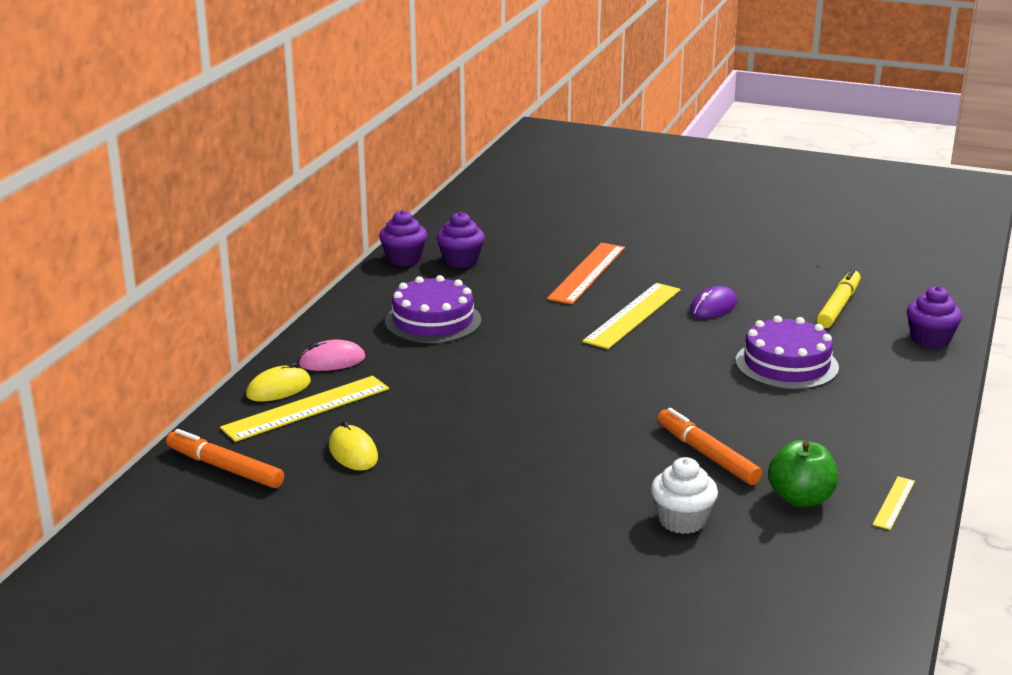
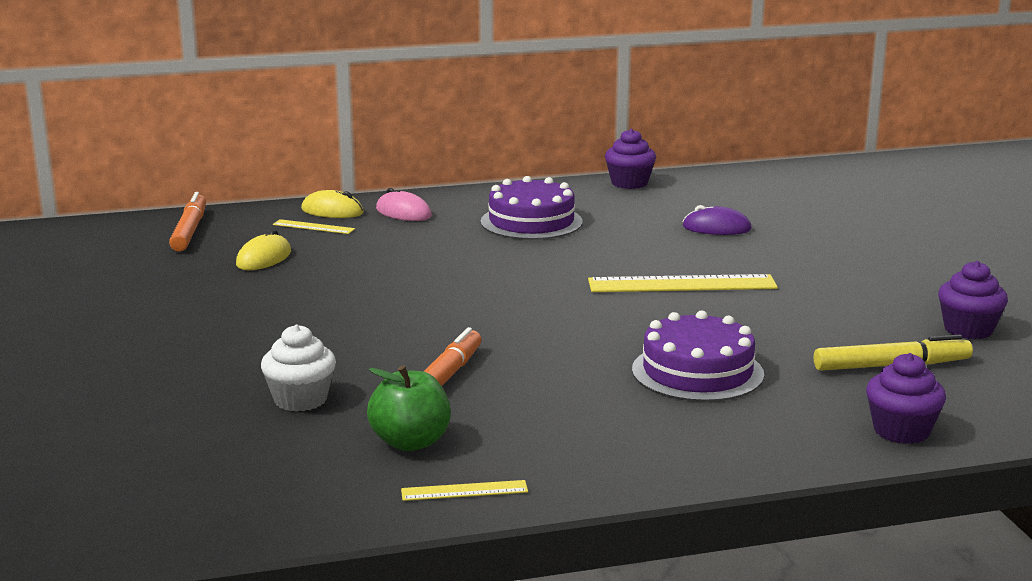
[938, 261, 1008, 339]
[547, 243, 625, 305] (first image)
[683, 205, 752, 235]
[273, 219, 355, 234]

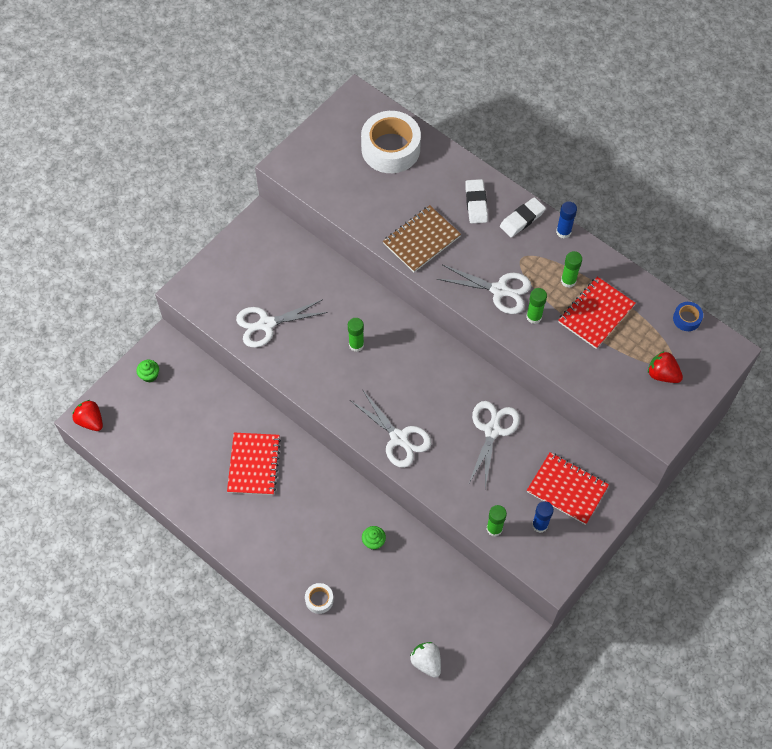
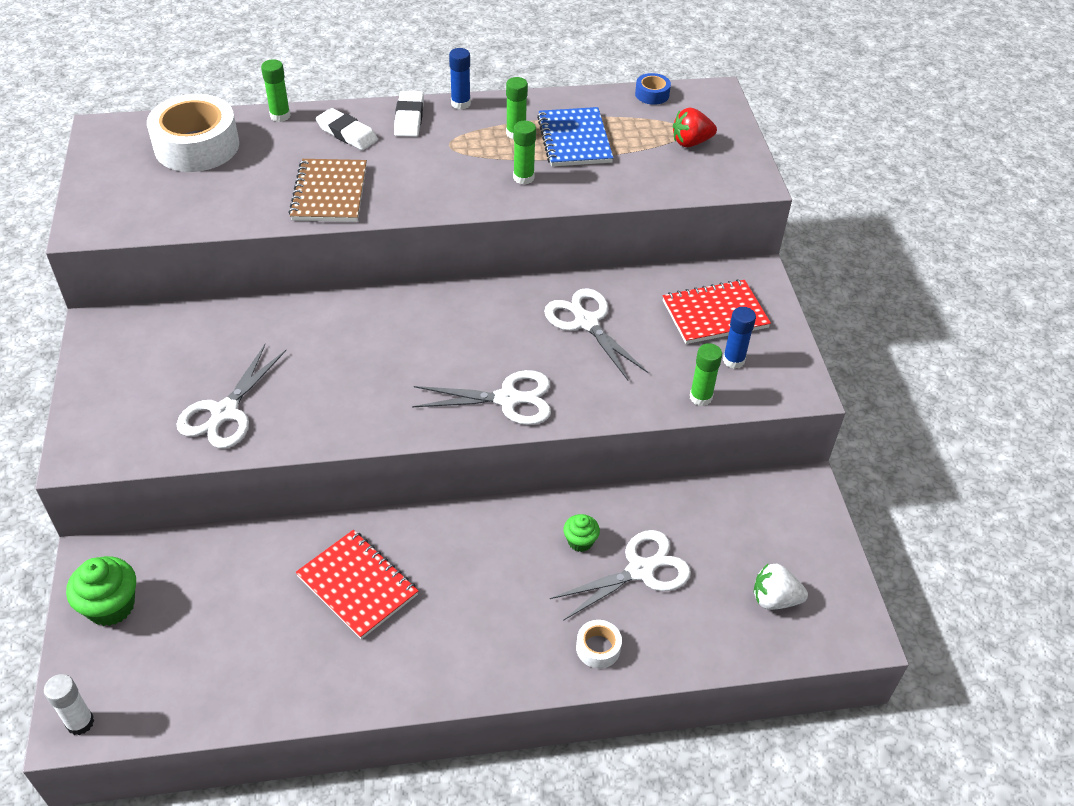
[550, 530, 691, 621]
[537, 107, 613, 166]
[261, 59, 290, 122]
[66, 556, 136, 626]
[44, 674, 94, 735]

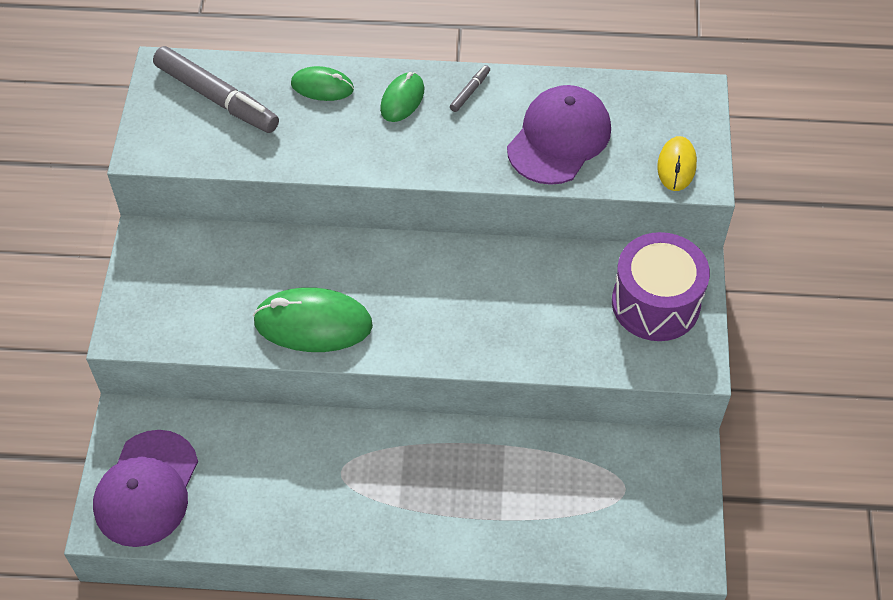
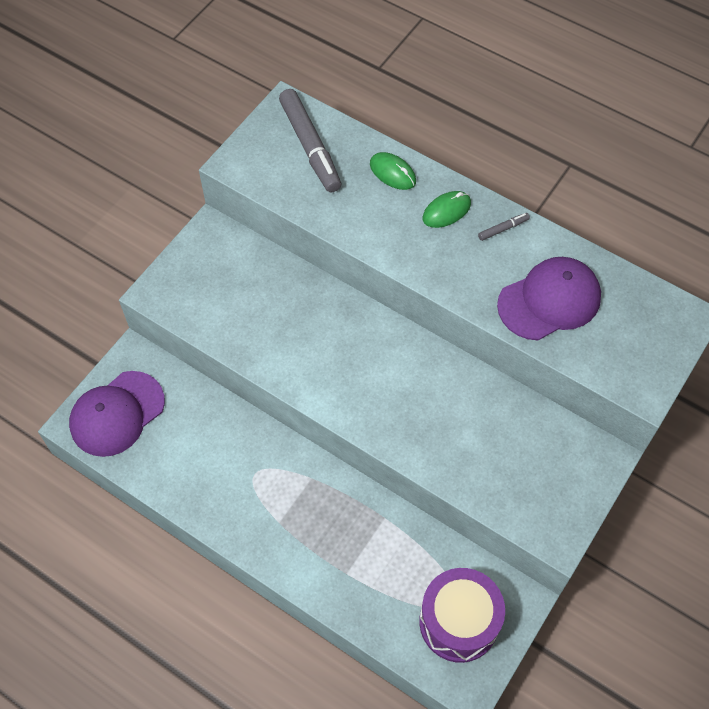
[657, 136, 697, 191] (first image)
[419, 568, 505, 663]
[253, 287, 373, 352] (first image)

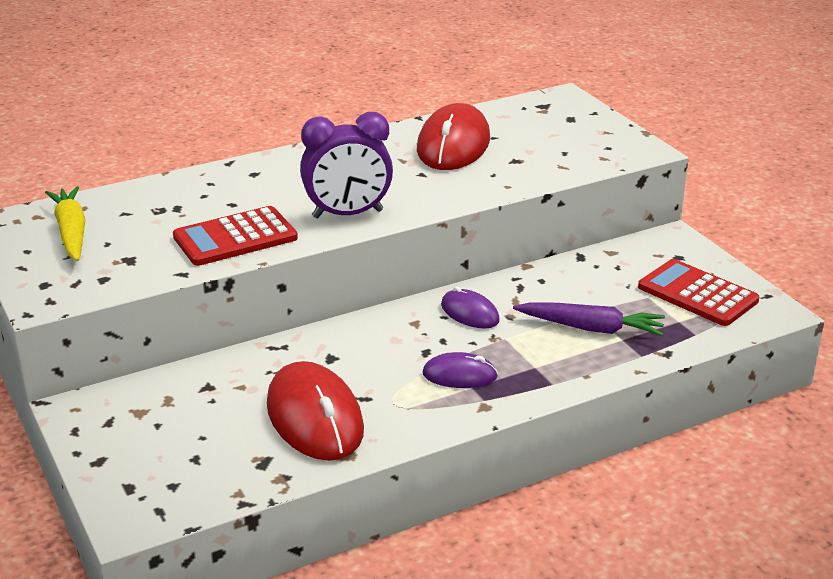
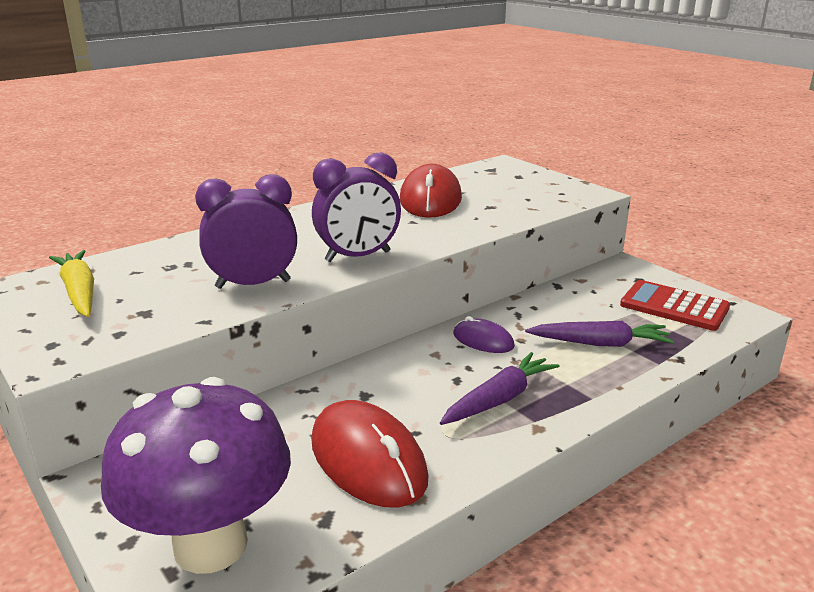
[195, 174, 297, 289]
[440, 352, 560, 425]
[101, 377, 291, 574]

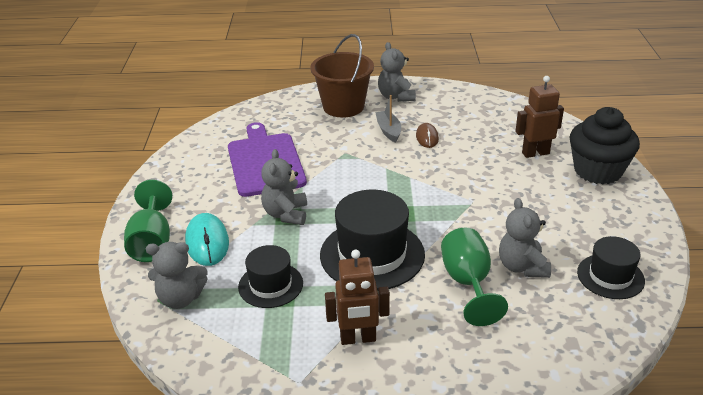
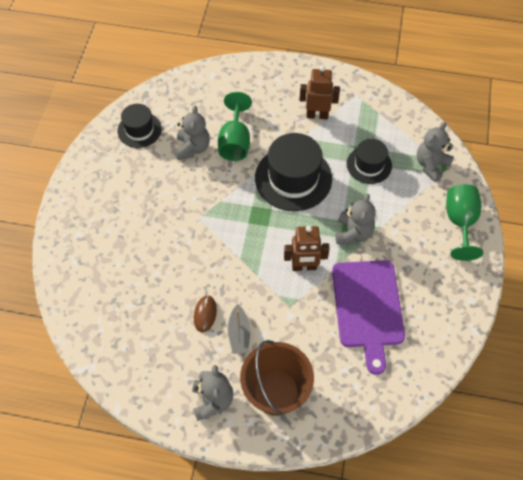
[284, 226, 330, 271]
[570, 107, 640, 184] (first image)
[185, 213, 229, 266] (first image)
[417, 122, 454, 182]

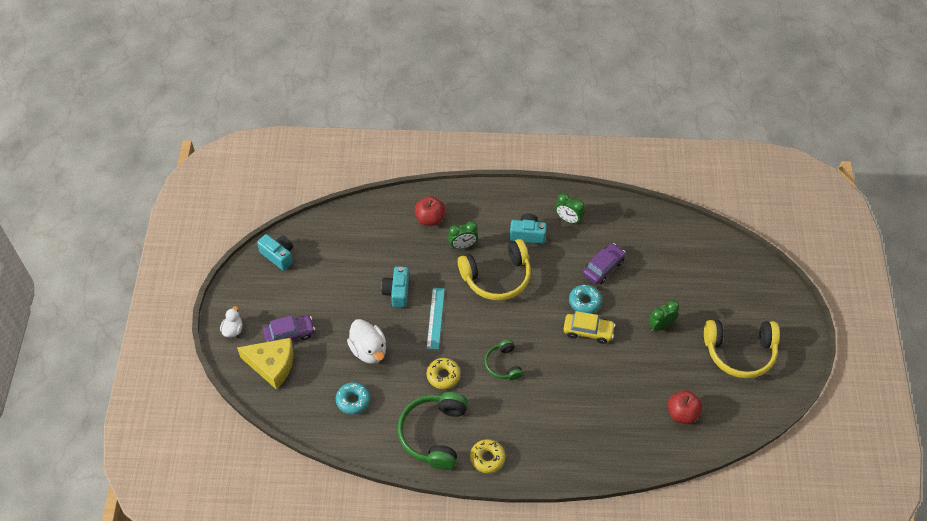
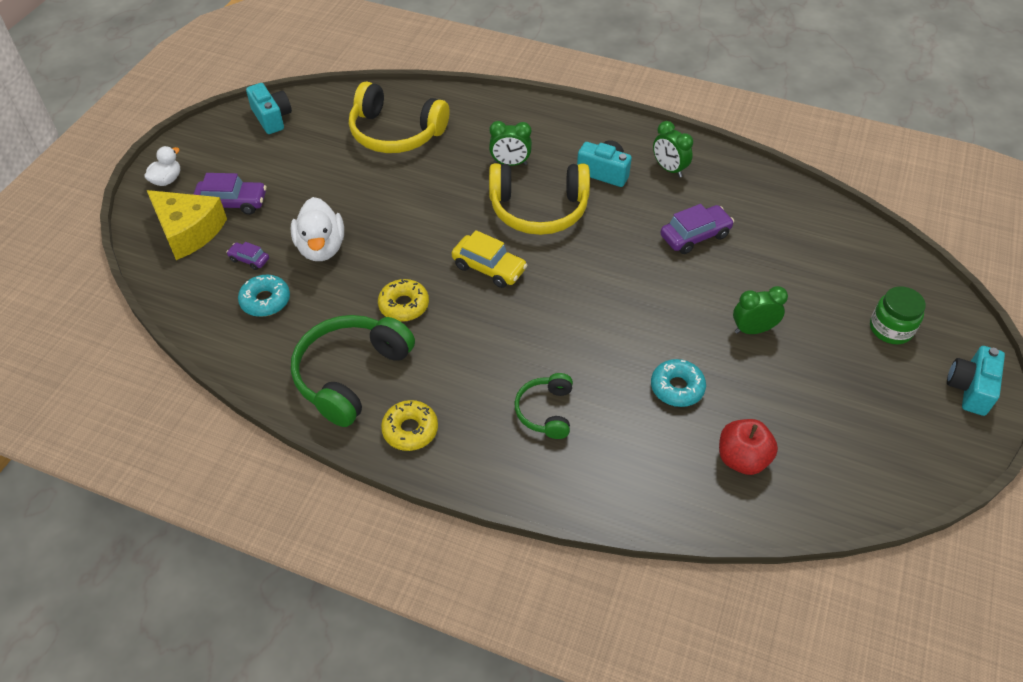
[415, 196, 445, 226] (first image)
[947, 346, 1005, 416]
[651, 359, 706, 407]
[427, 288, 445, 350] (first image)
[452, 230, 527, 288]
[349, 82, 449, 153]
[514, 373, 573, 439]
[226, 242, 269, 270]
[870, 286, 926, 344]

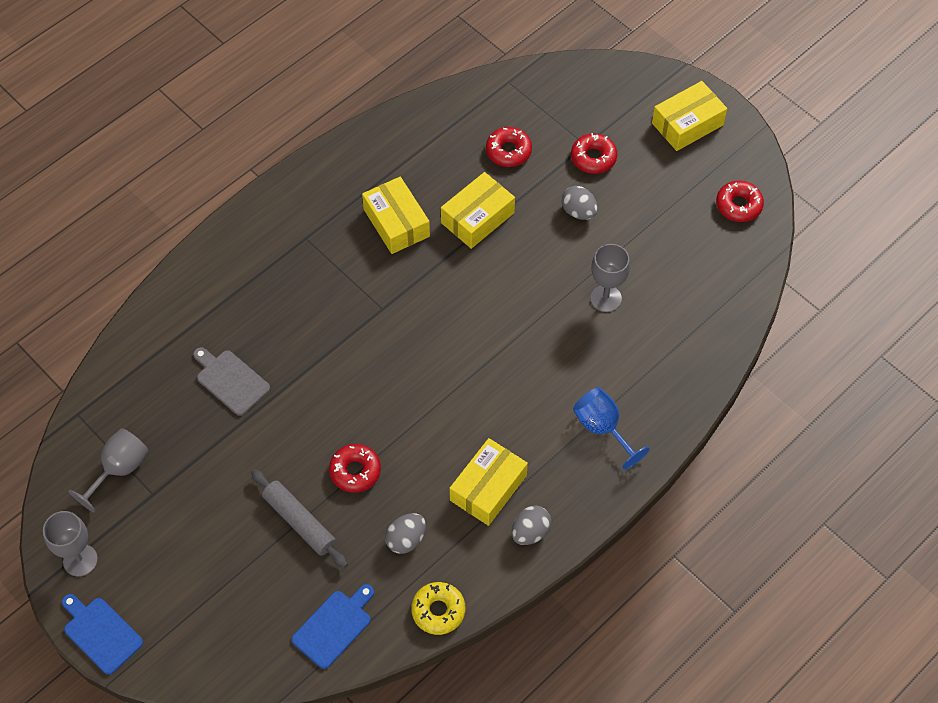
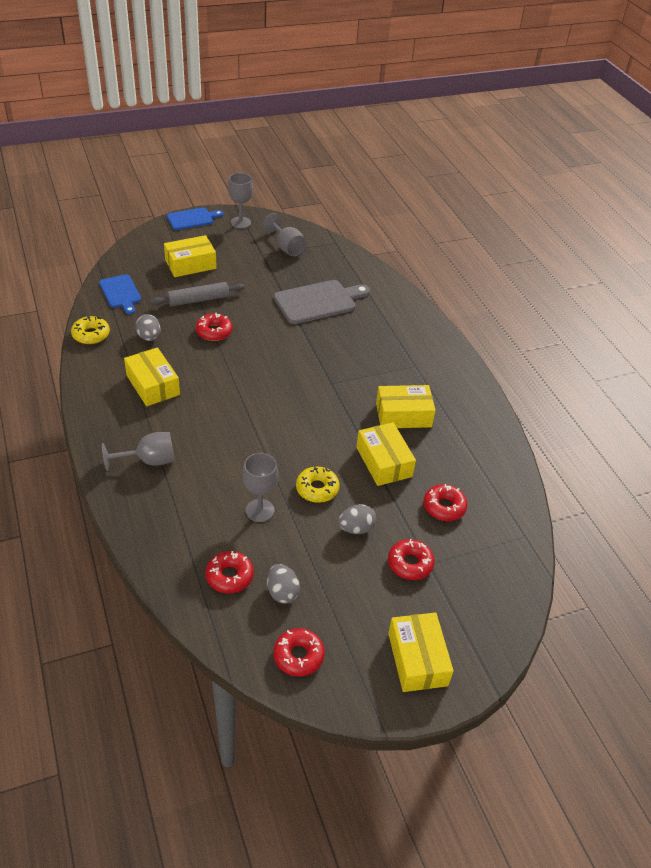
[274, 280, 370, 324]
[102, 432, 174, 471]
[267, 564, 300, 604]
[164, 235, 217, 277]
[296, 466, 339, 503]
[205, 551, 254, 593]

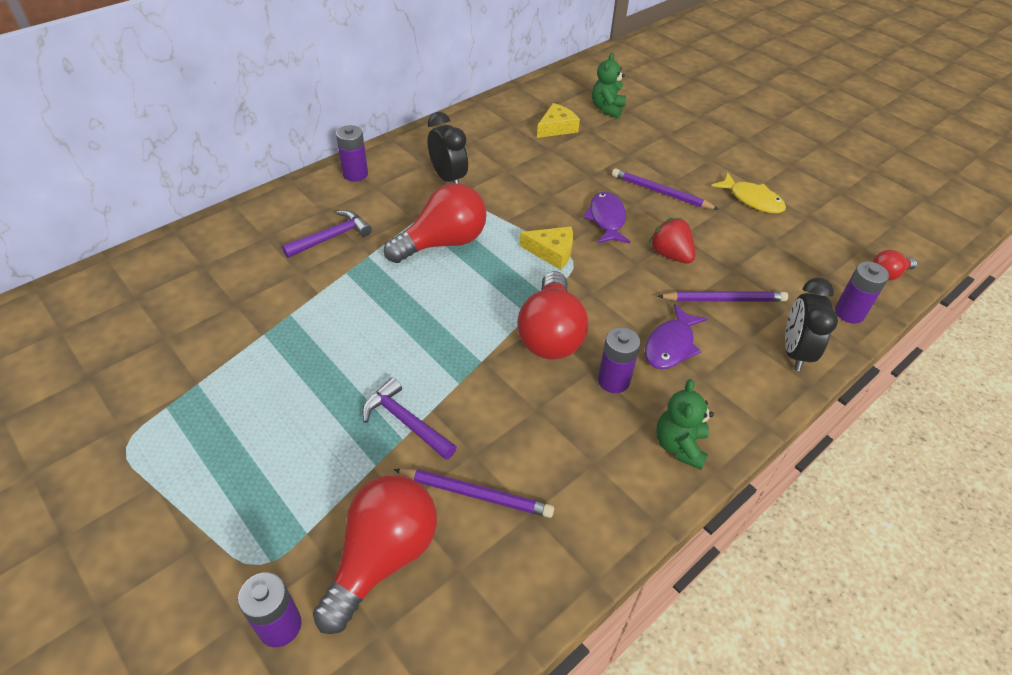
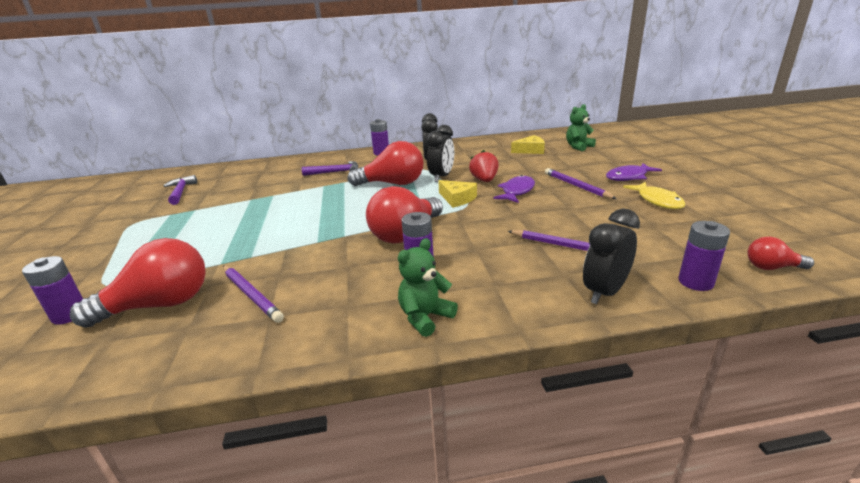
[469, 150, 499, 182]
[606, 163, 662, 181]
[163, 175, 197, 205]
[426, 125, 454, 182]

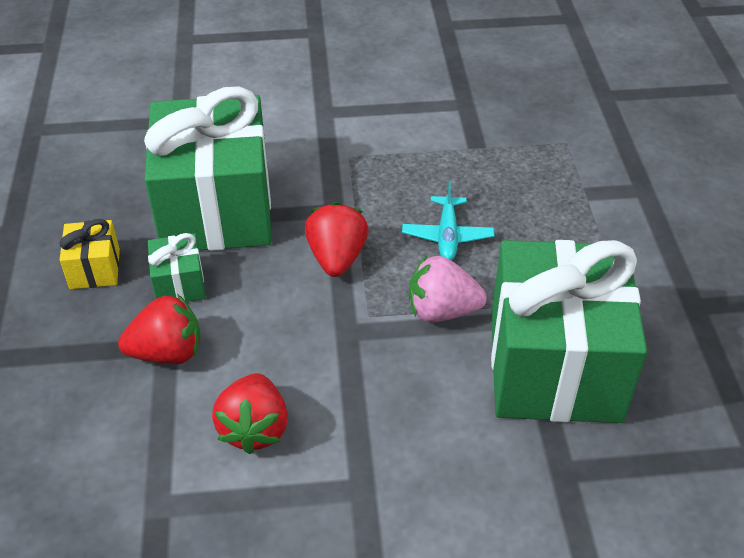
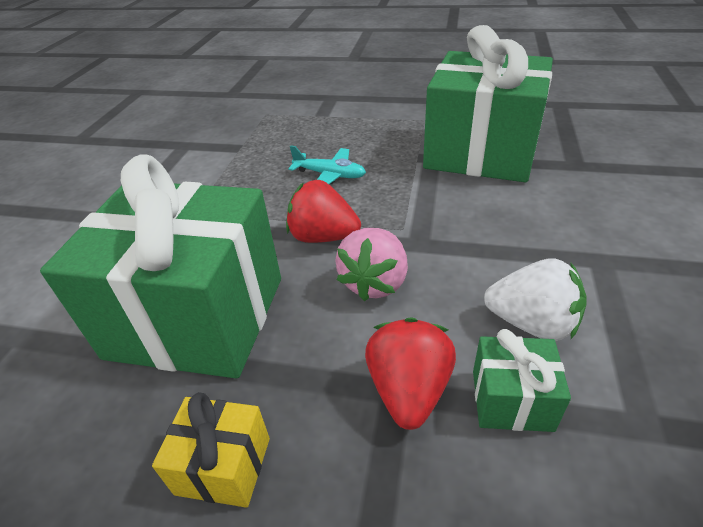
[473, 329, 571, 432]
[335, 228, 408, 301]
[484, 258, 587, 341]

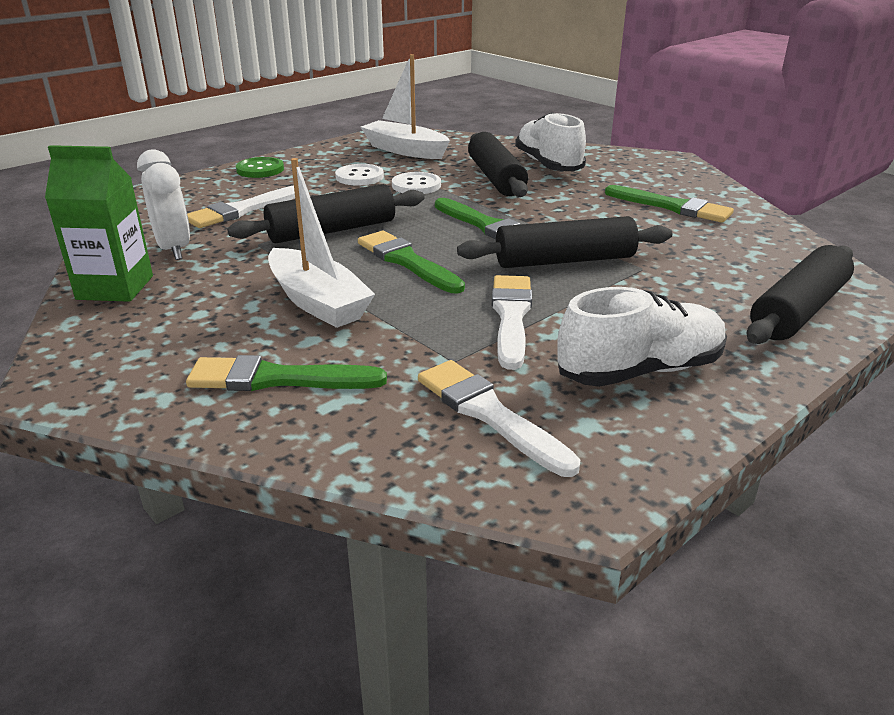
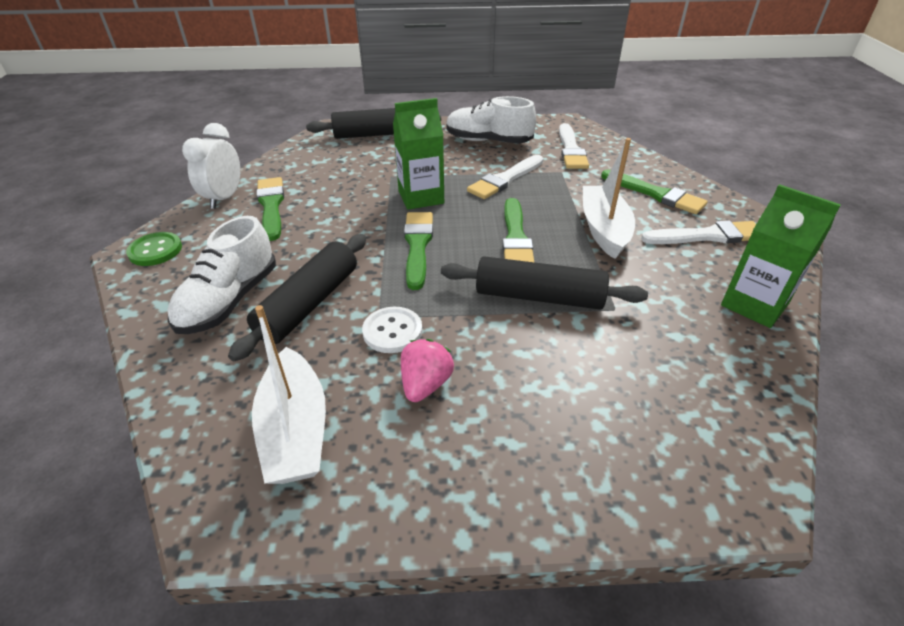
[182, 123, 240, 209]
[126, 232, 182, 266]
[401, 339, 454, 402]
[641, 220, 756, 244]
[393, 98, 444, 210]

